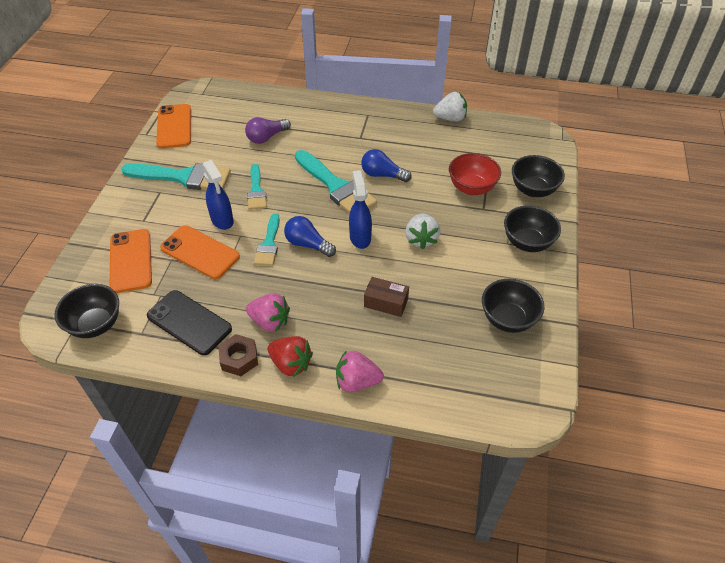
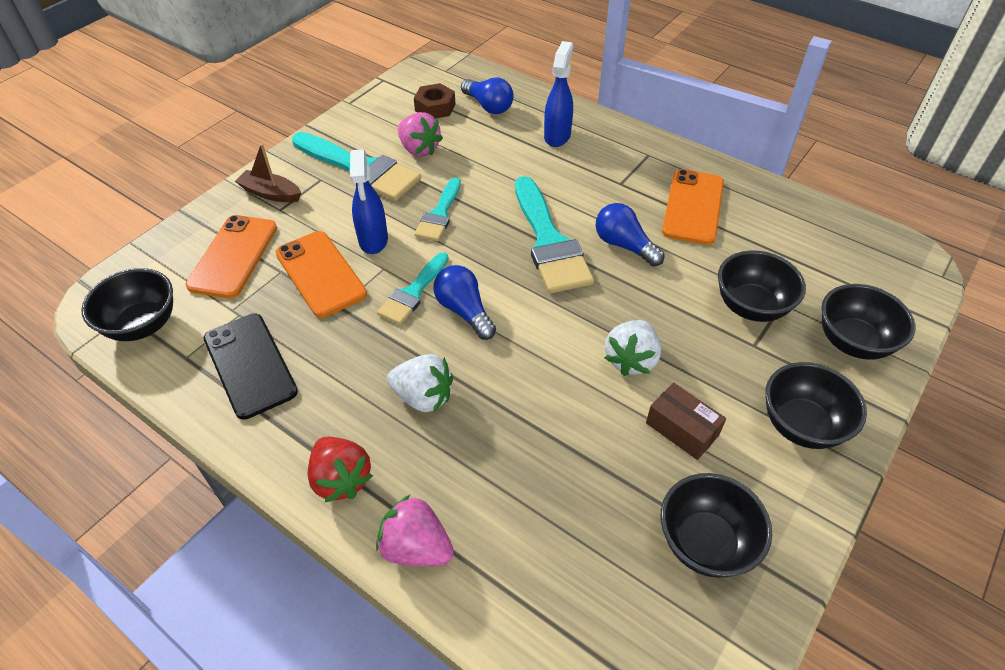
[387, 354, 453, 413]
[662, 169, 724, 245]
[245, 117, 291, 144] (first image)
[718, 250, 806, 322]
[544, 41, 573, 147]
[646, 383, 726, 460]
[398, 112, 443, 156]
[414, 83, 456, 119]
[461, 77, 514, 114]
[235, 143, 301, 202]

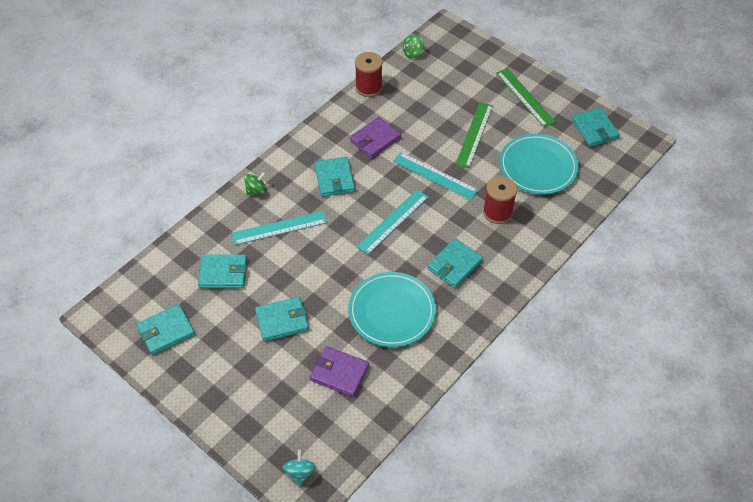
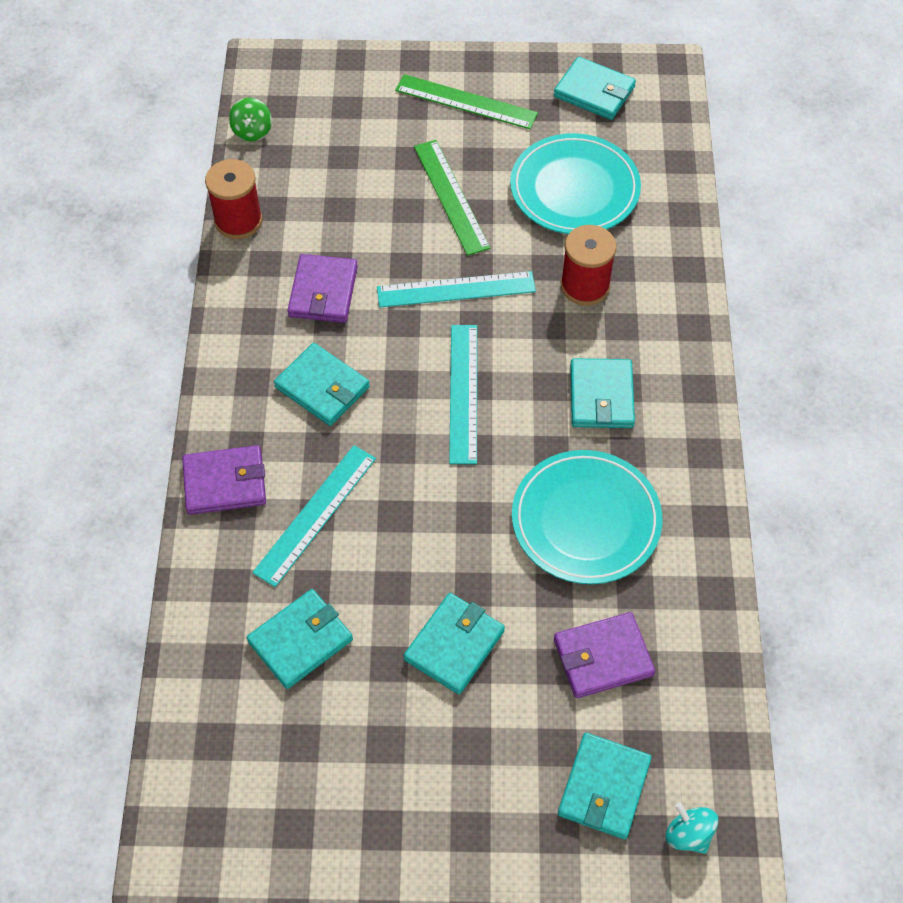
[182, 445, 266, 515]
[558, 733, 652, 839]

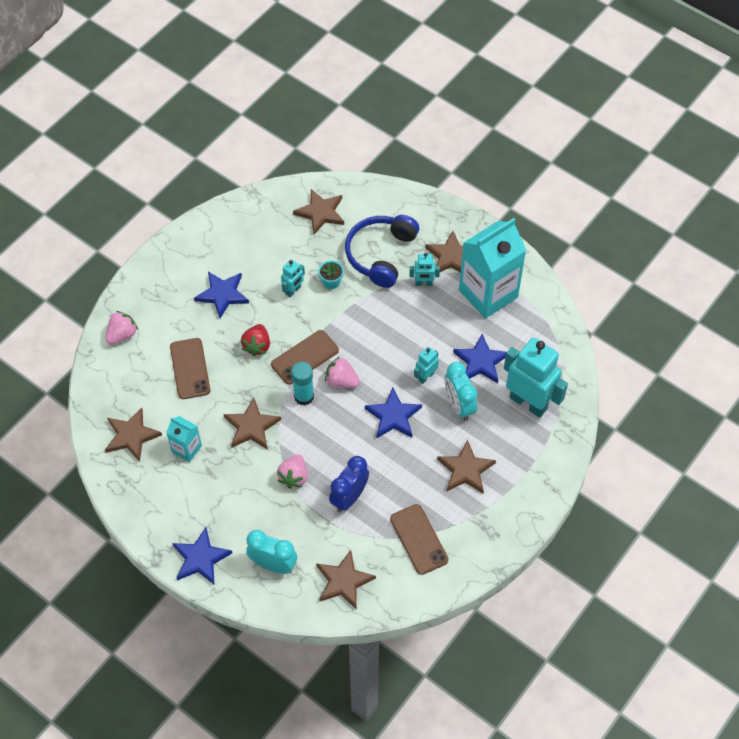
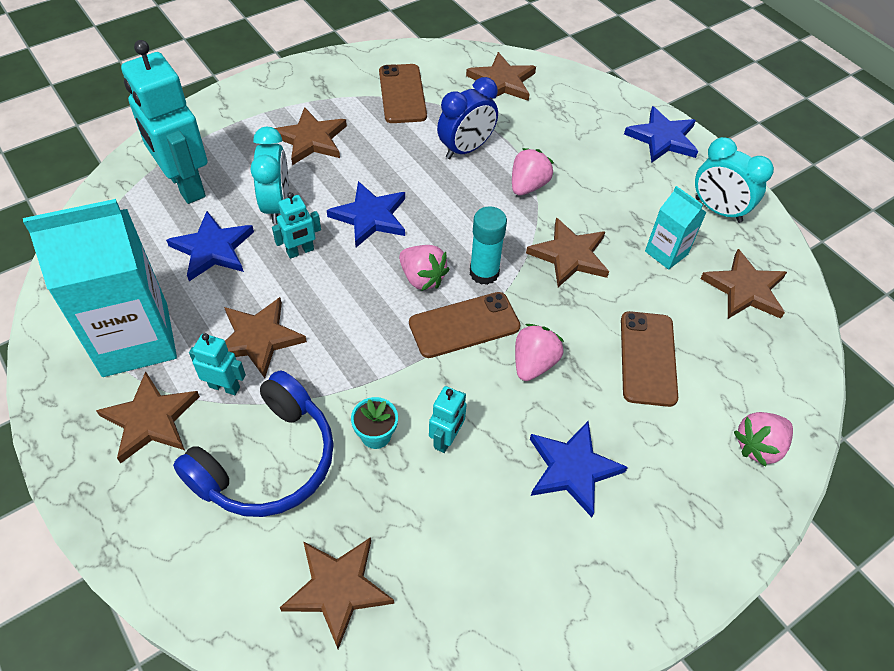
[429, 386, 467, 453]
[515, 324, 564, 381]
[695, 137, 774, 223]
[224, 297, 307, 378]

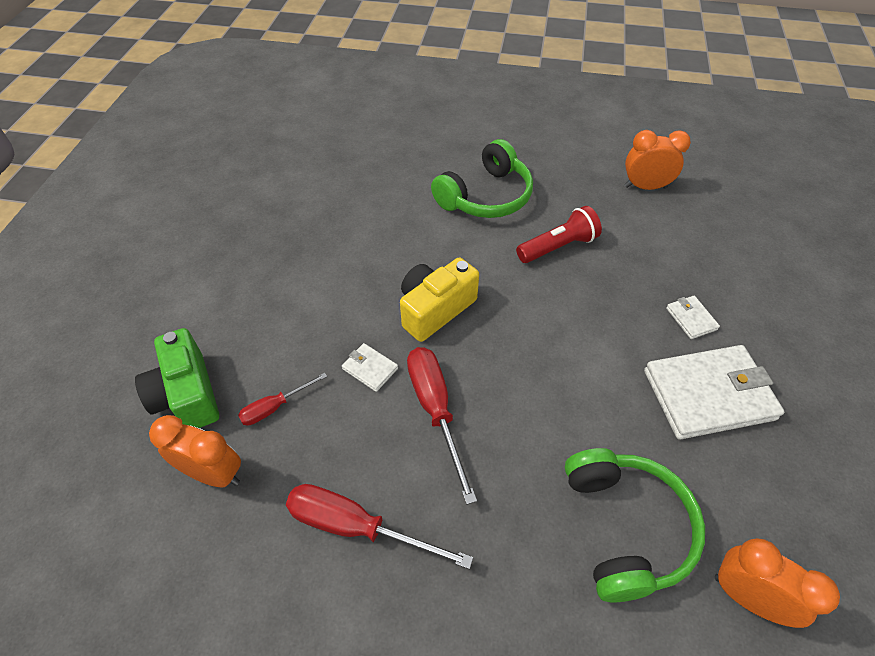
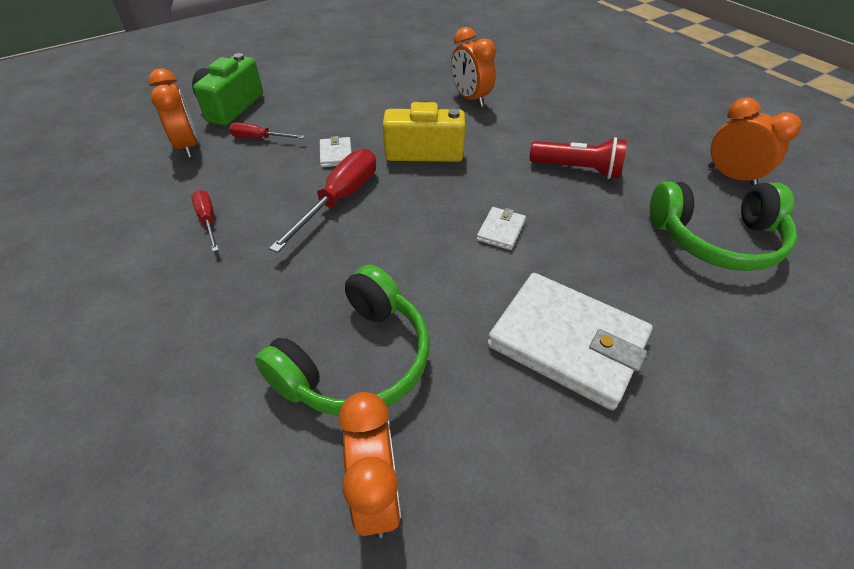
[650, 182, 797, 271]
[477, 207, 526, 250]
[192, 190, 219, 252]
[451, 27, 496, 107]

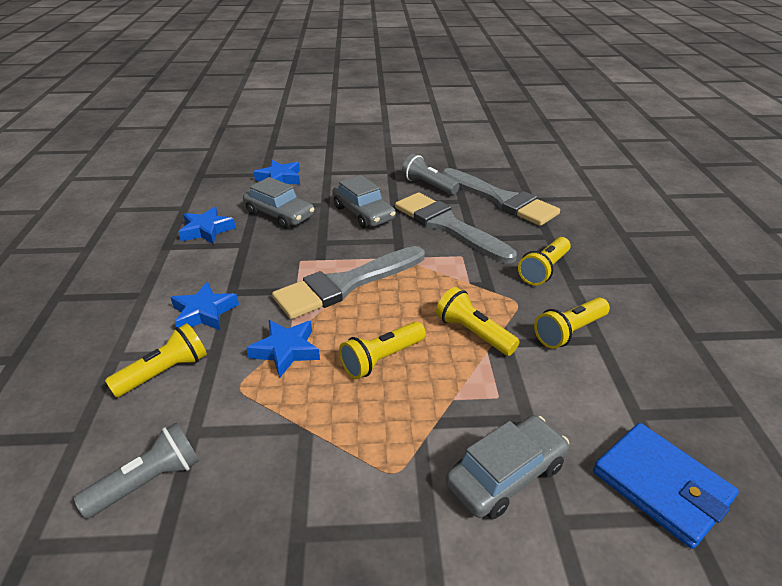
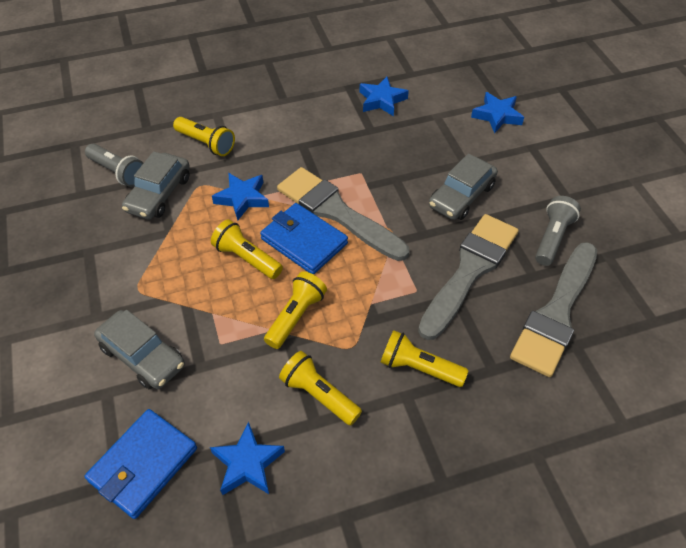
[122, 151, 190, 219]
[210, 422, 285, 495]
[260, 203, 348, 275]

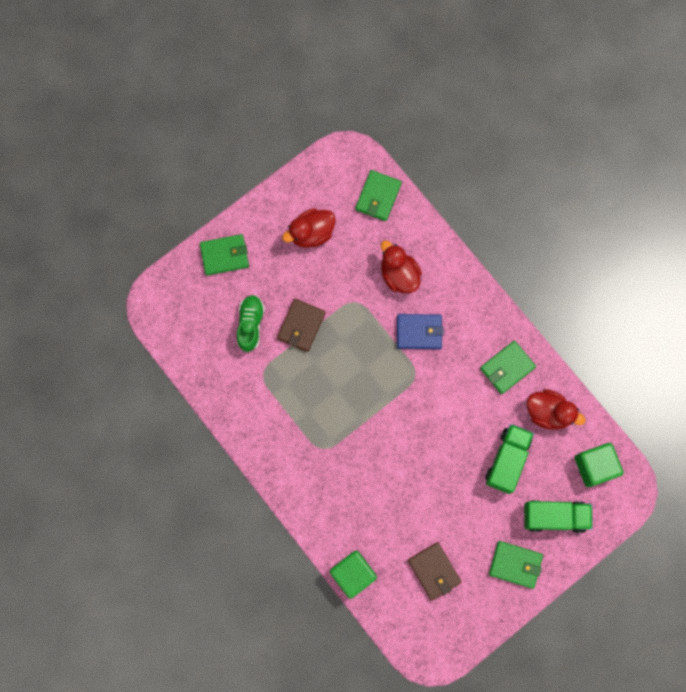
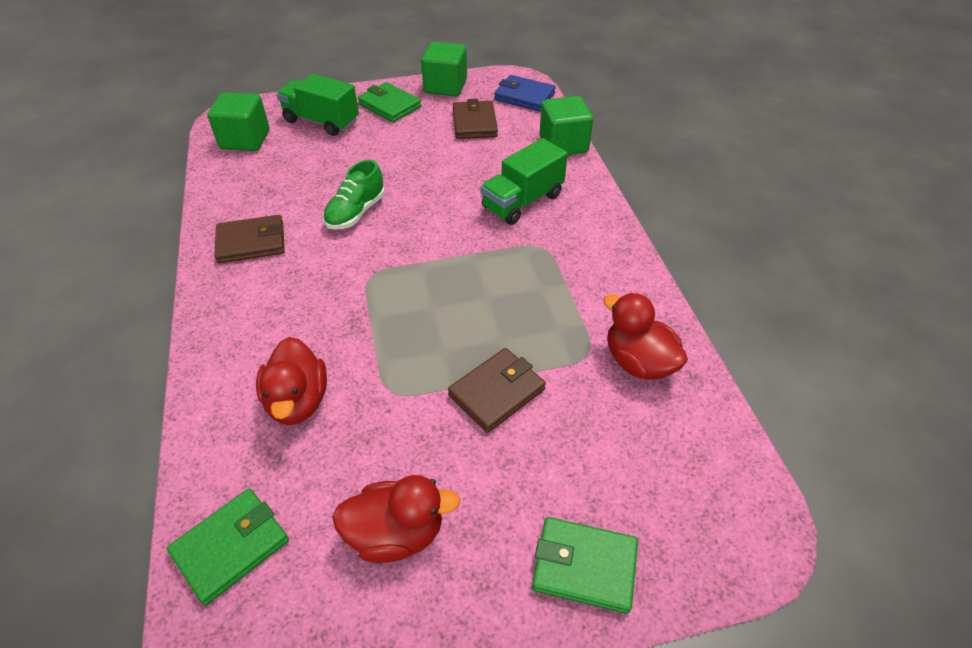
[323, 159, 385, 230]
[494, 75, 556, 111]
[214, 215, 285, 263]
[603, 293, 688, 380]
[481, 138, 568, 225]
[421, 42, 467, 97]

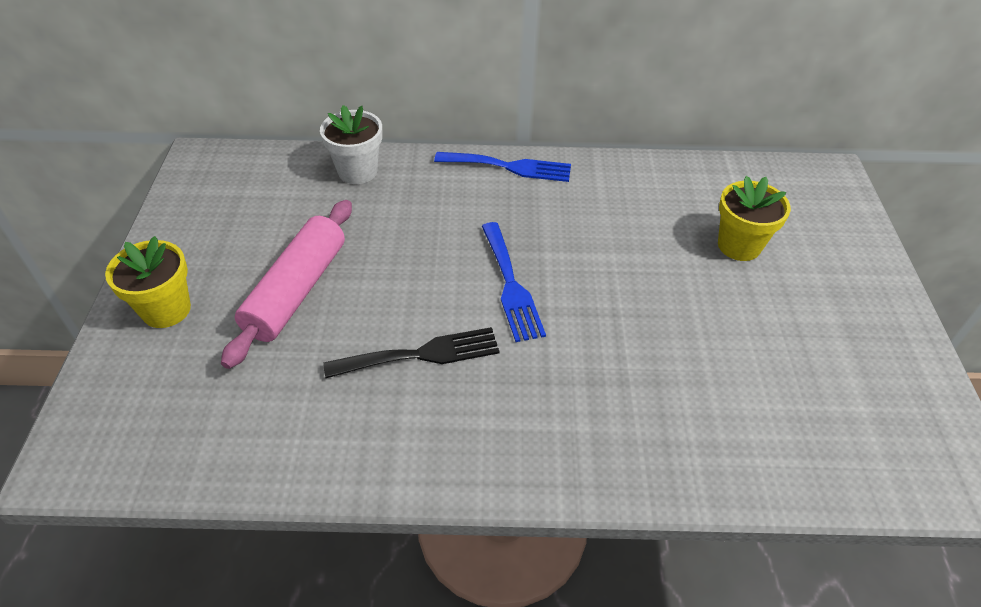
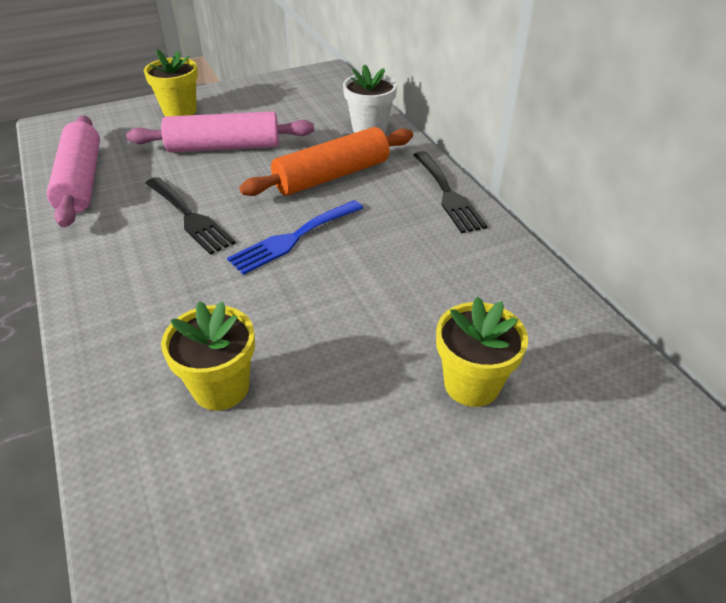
[414, 151, 487, 233]
[47, 116, 100, 227]
[239, 127, 413, 196]
[161, 301, 255, 411]

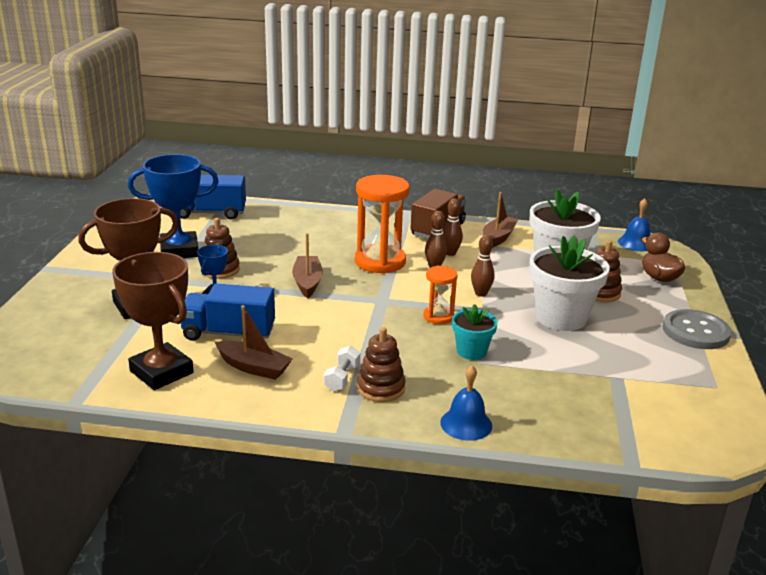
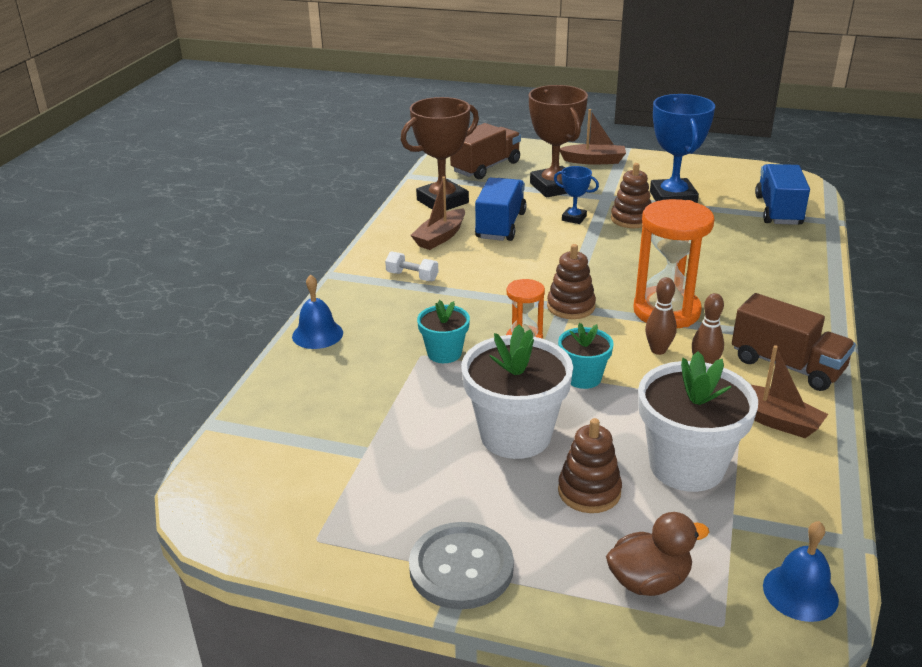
[560, 109, 626, 165]
[558, 323, 614, 389]
[547, 244, 596, 319]
[450, 123, 521, 179]

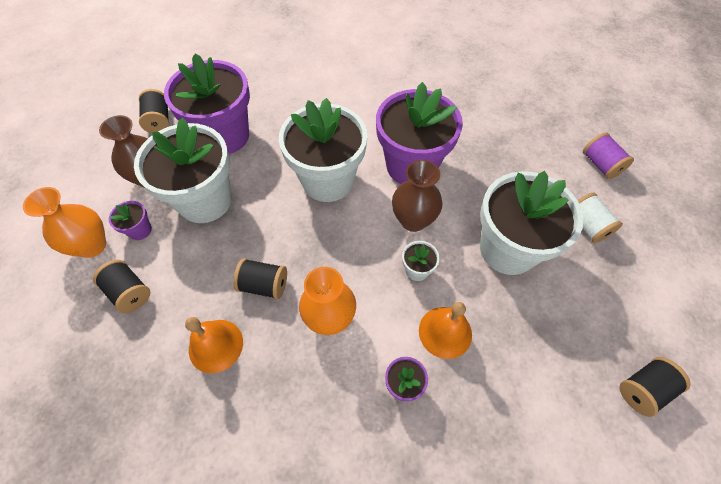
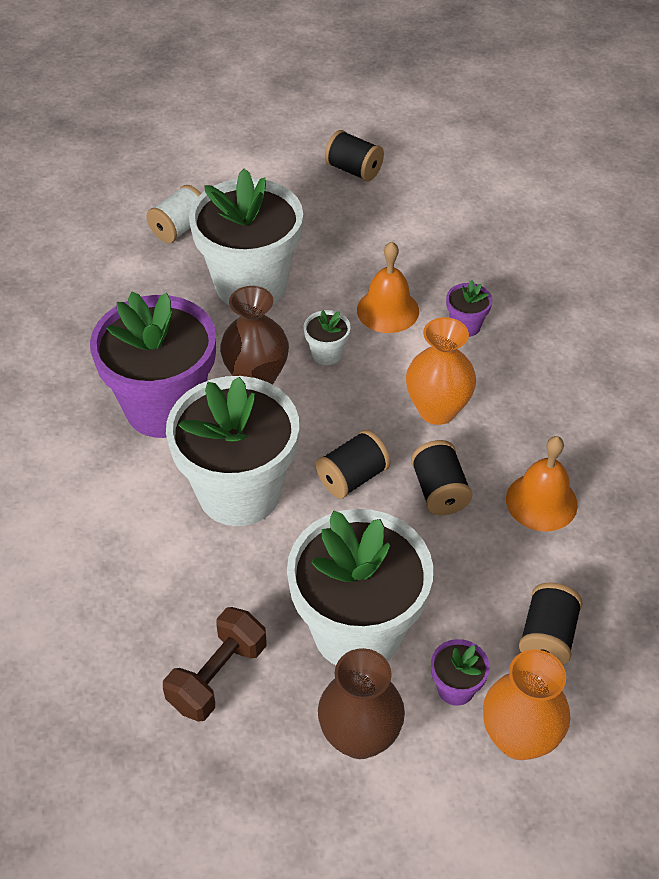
[163, 607, 266, 722]
[316, 430, 390, 499]
[583, 132, 634, 179] (first image)

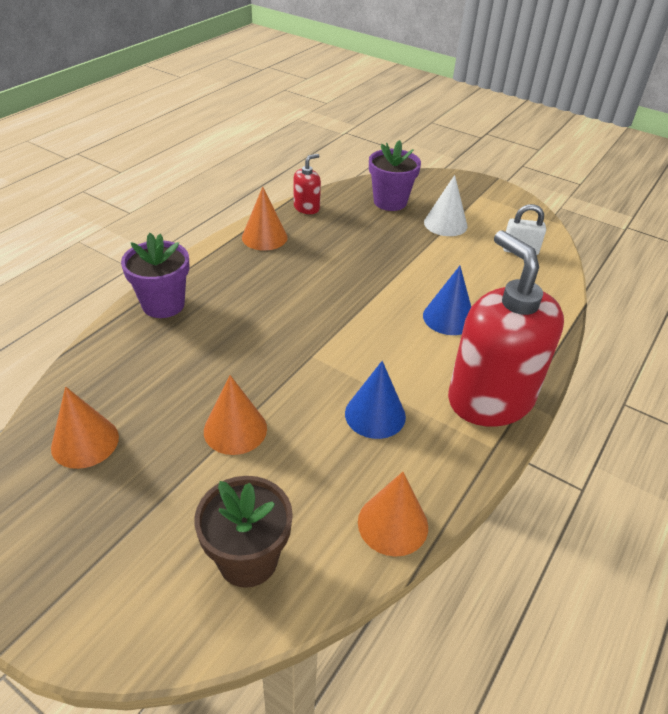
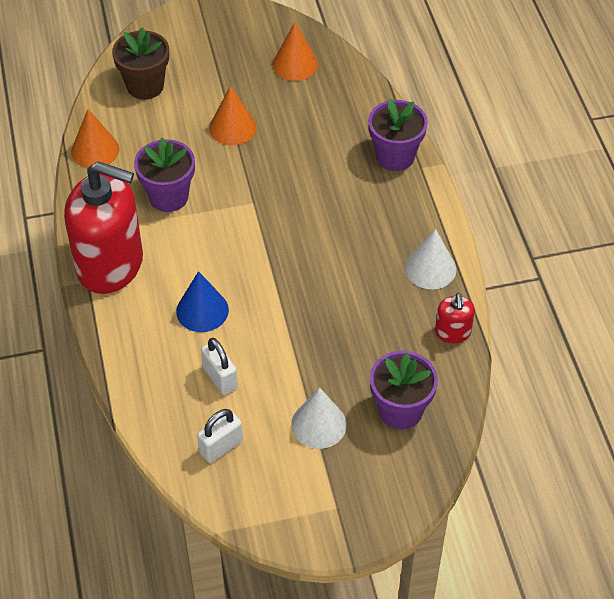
[405, 229, 456, 289]
[134, 138, 195, 212]
[201, 338, 238, 395]

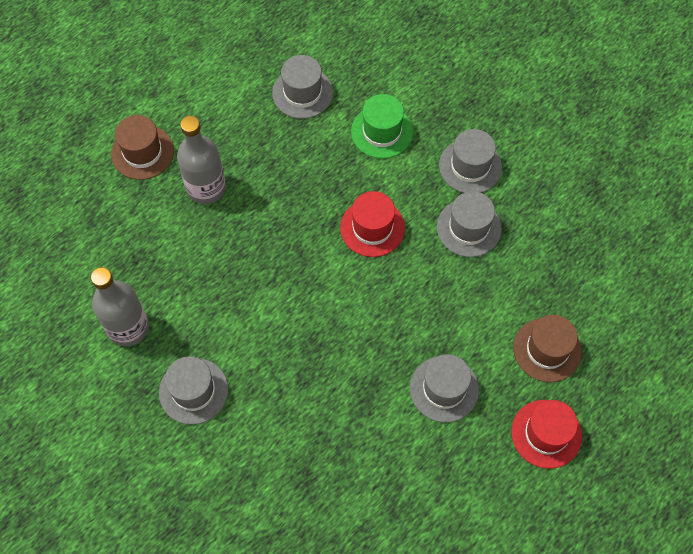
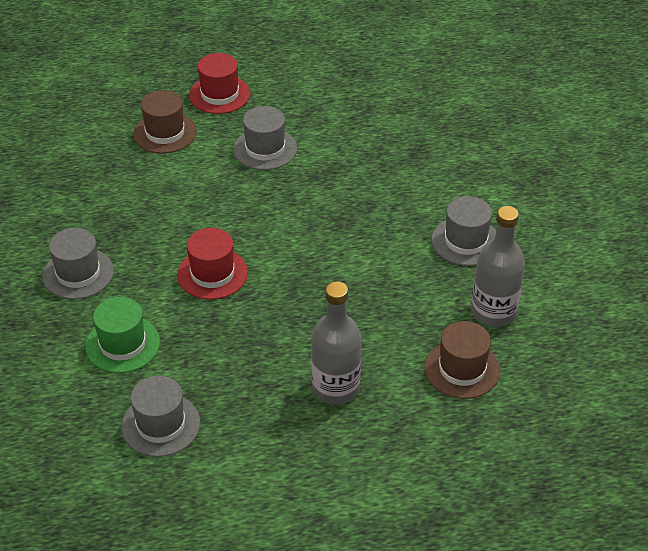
[425, 321, 500, 399]
[437, 191, 502, 257] (first image)

